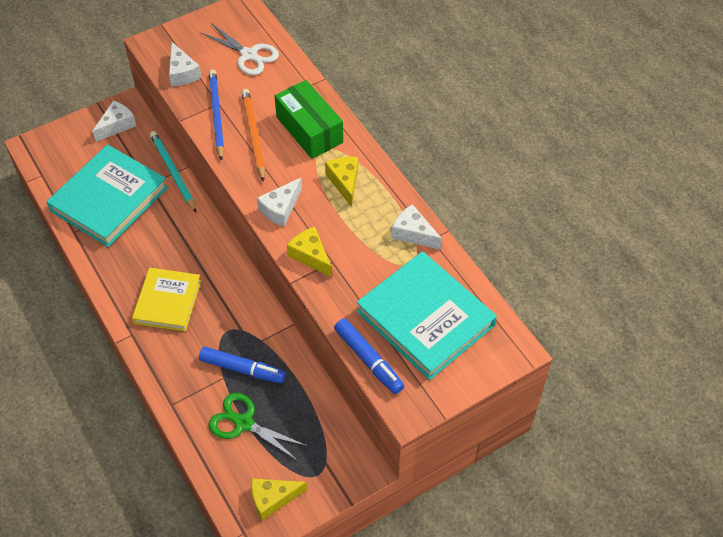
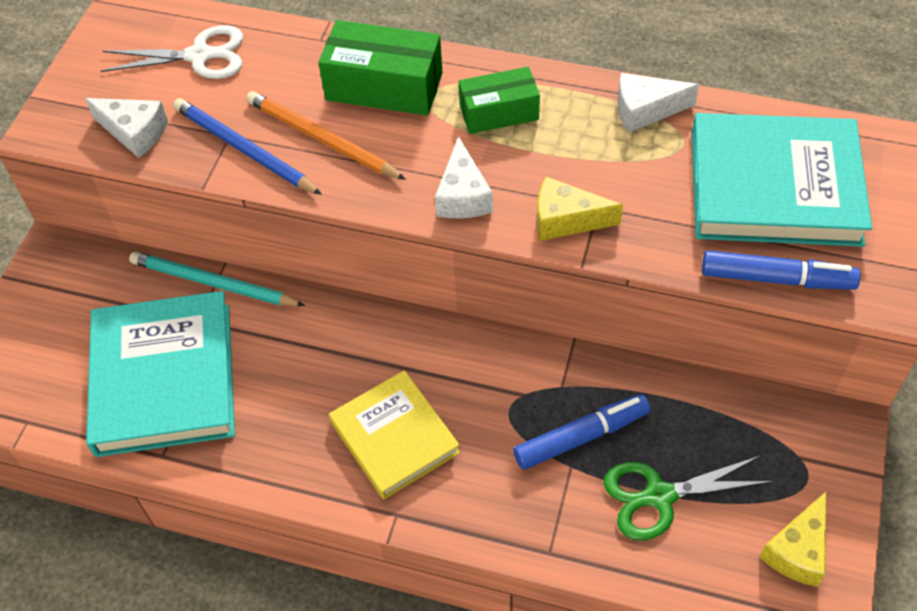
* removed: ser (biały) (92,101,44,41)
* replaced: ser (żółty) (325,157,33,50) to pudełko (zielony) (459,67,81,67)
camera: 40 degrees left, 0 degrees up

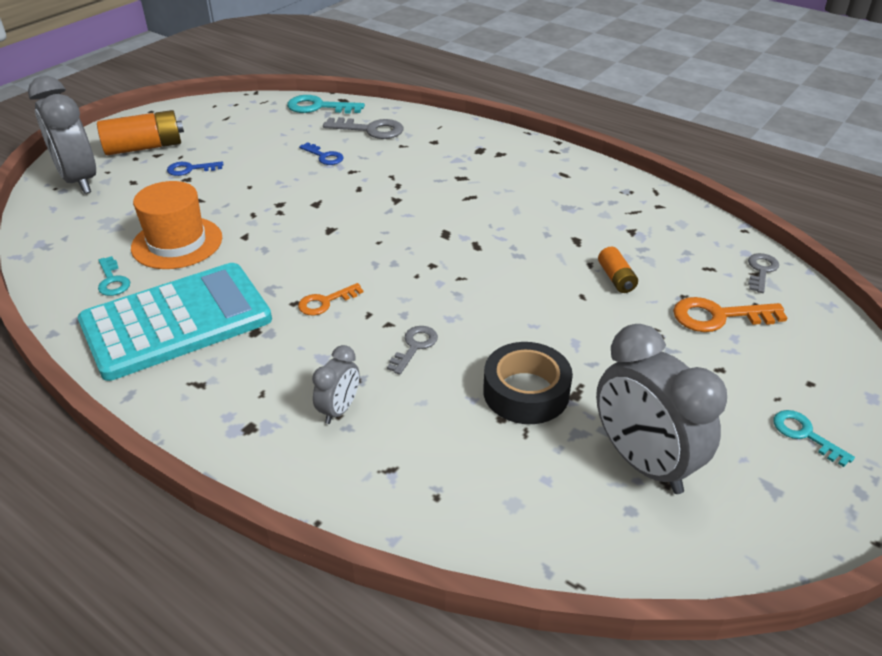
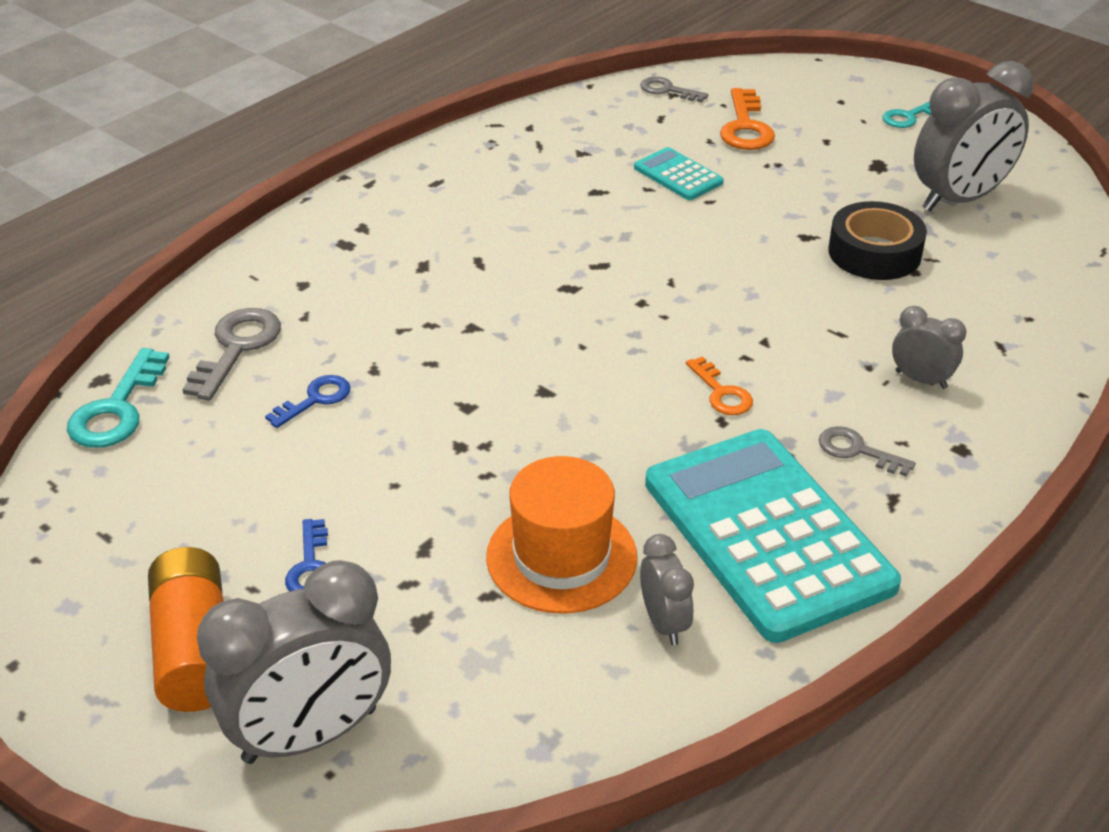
* replaced: klucz (turkusowy) (98,256,32,40) to budzik (szary) (640,534,54,111)
* moved: klucz (szary) (387,326,51,48) to (819,426,97,51)
* replaced: bateria (pomarańczowy) (598,247,40,46) to kalkulator (turkusowy) (634,147,90,53)
camera: 85 degrees left, 0 degrees up

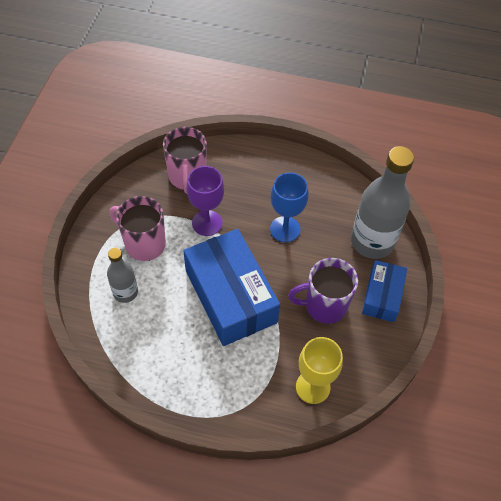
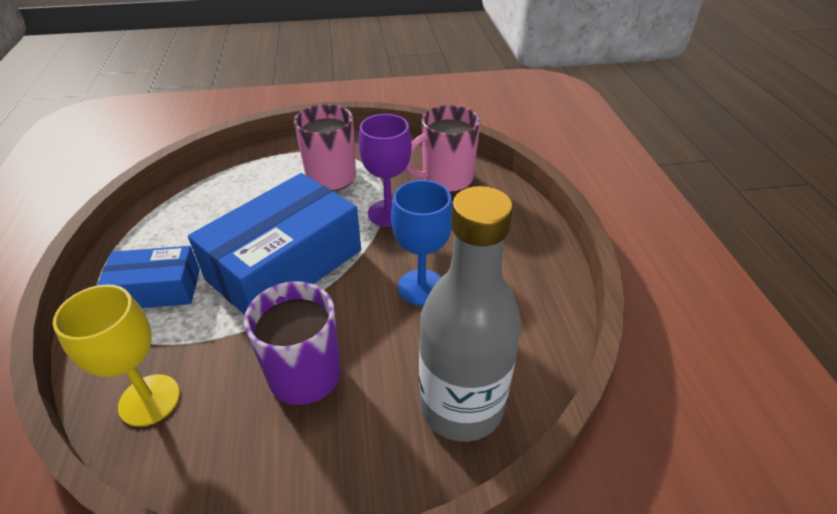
* removed: butelka (szary) (107,248,31,55)
* moved: pudełko (niebieski) (362,260,45,62) to (97,246,103,62)
camera: 70 degrees right, 15 degrees down

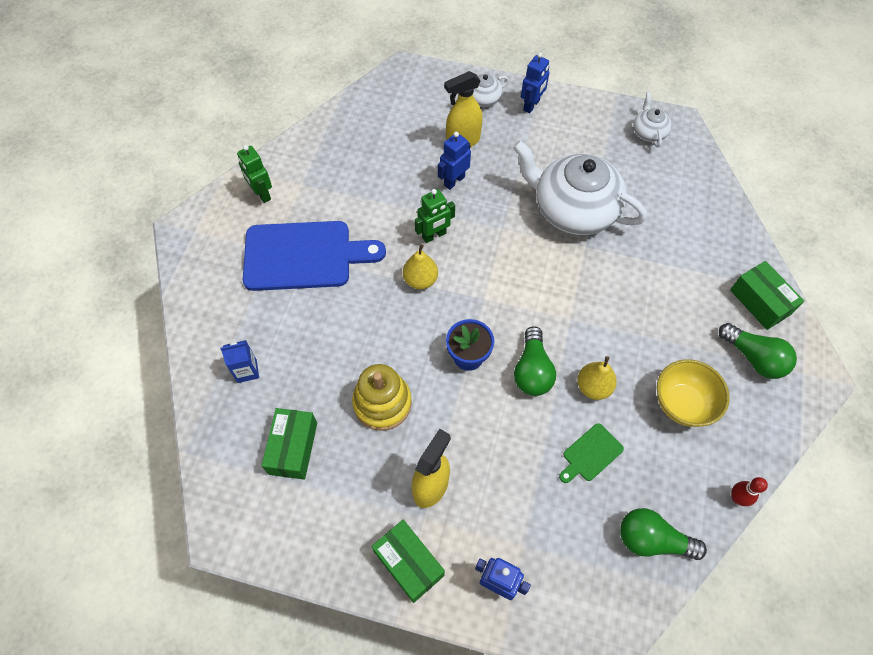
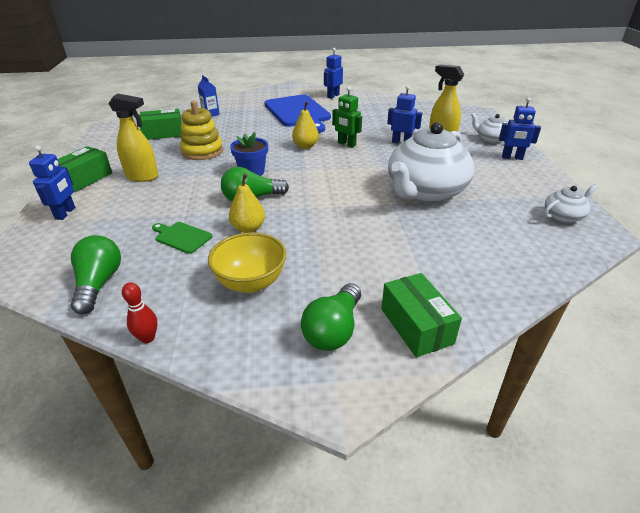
* recoloured: robot (zielony) (237,145,35,58) to robot (niebieski) (324,48,19,51)
* turned: imbryk (biały) (513,141,134,94) = (388,122,86,81) 150 degrees counterclockwise
* turned: pudełko (zielony) (730,261,74,69) = (381,273,81,84) 60 degrees counterclockwise
camera: 70 degrees right, 25 degrees down

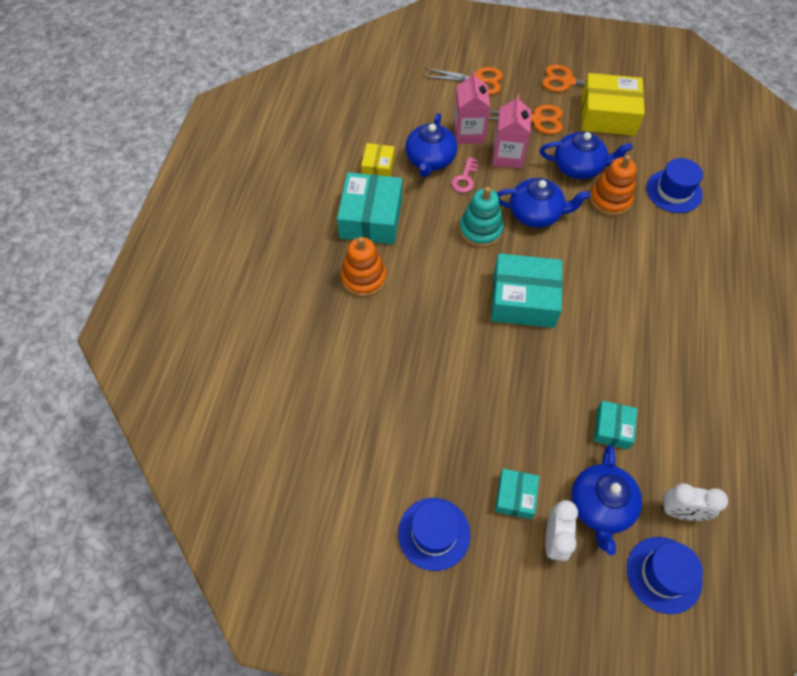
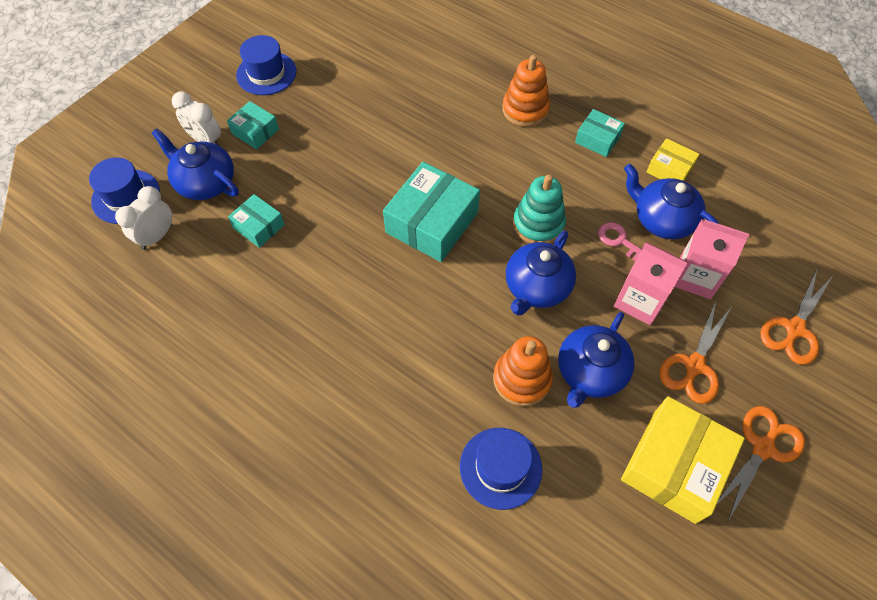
* resized: pudełko (turkusowy) (337,172,65,72) = (575,109,50,48) x0.53
camera: 115 degrees right, 0 degrees up

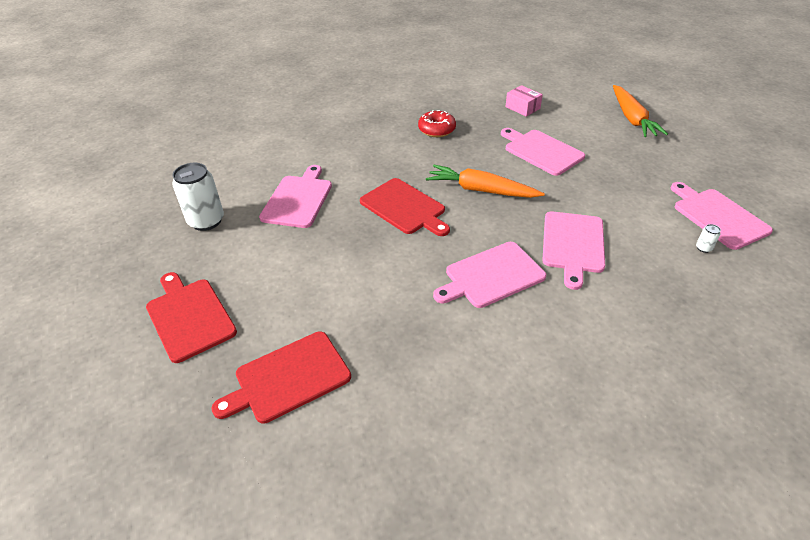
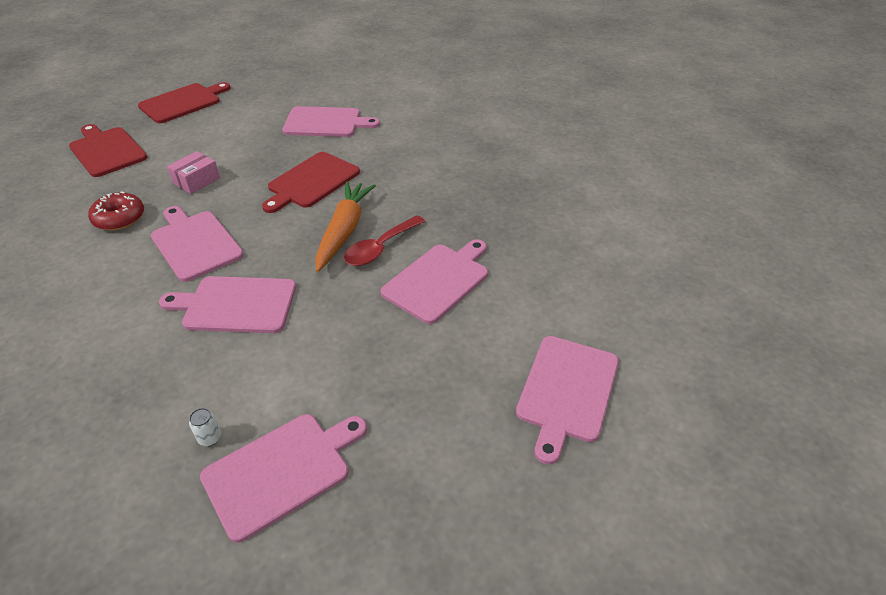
* removed: puszka (biały) (172,163,52,68)
* moved: donut (czerwony) (418,110,38,27) to (88,191,56,40)
* moved: pudełko (różowy) (505,85,38,32) to (167,151,53,43)
* replaced: marchewka (pomarańczowy) (613,85,55,52) to deska do krojenia (różowy) (516,336,103,129)
* added: łyżka (czerwony) (344,215,81,51)
camera: 80 degrees right, 0 degrees up

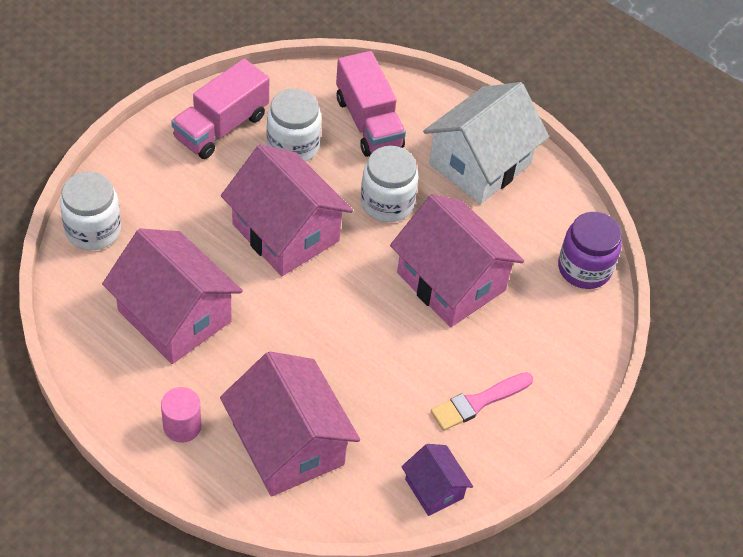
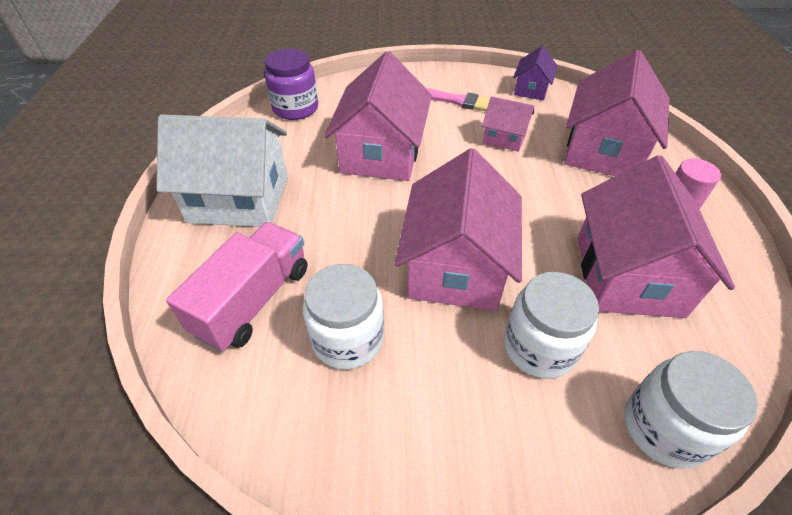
* removed: ciężarówka (różowy) (171,59,98,100)
* moved: słoik (biały) (361,146,58,76) to (504,272,95,107)
* added: domek (różowy) (482,96,52,56)
camera: 125 degrees left, 5 degrees down

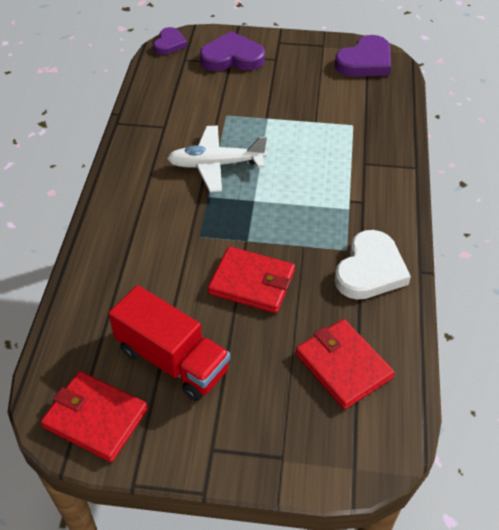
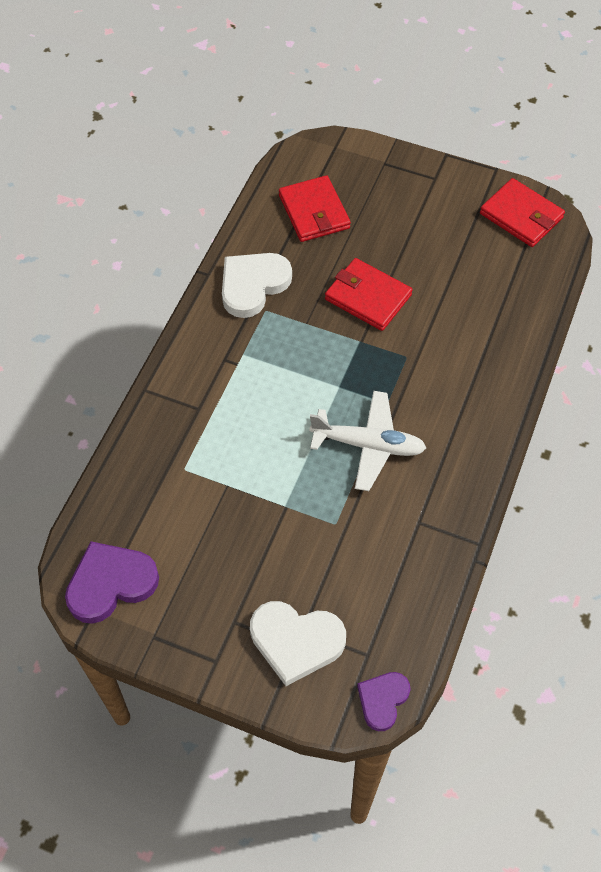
* removed: ciężarówka (czerwony) (108,285,122,116)
* recoloured: serce (fioletowy) (200,31,65,40) to serce (biały) (250,601,96,85)
camera: 165 degrees left, 10 degrees up

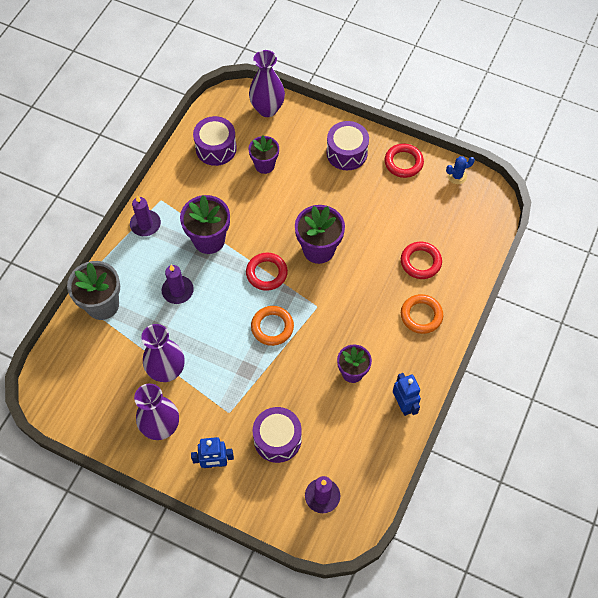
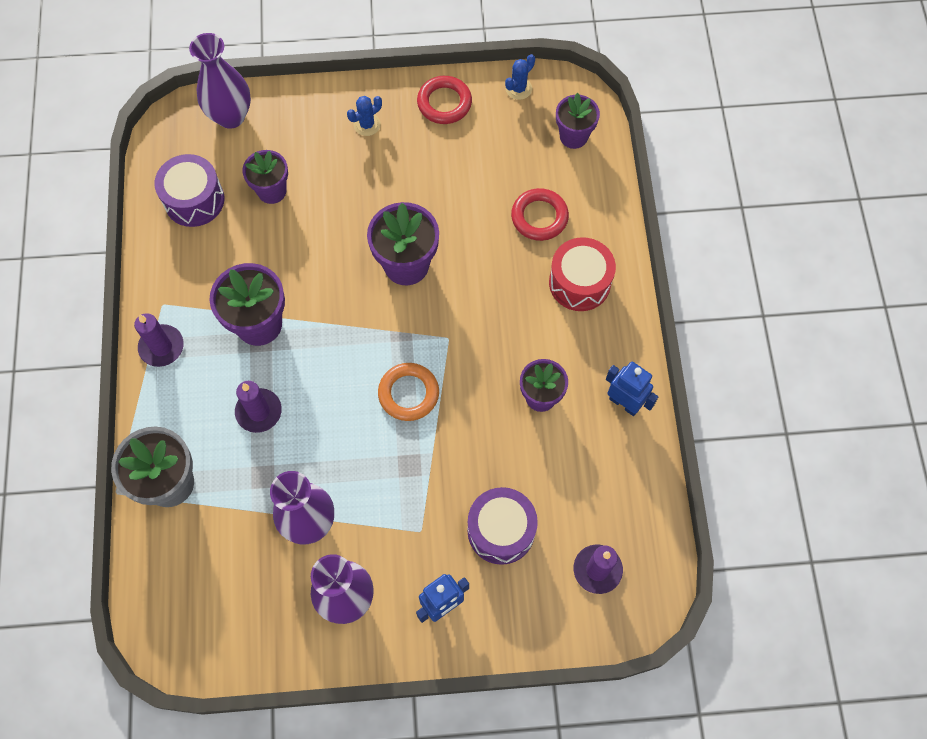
* removed: pierścień (czerwony) (246,253,42,38)
* replaced: bęben (fioletowy) (326,121,43,49) to kaktus (niebieski) (347,96,35,40)
* replaced: pierścień (pomarańczowy) (401,294,42,40) to bęben (czerwony) (549,237,67,74)
* added: doniczka (fioletowy) (556,92,44,57)
camera: 30 degrees left, 5 degrees up

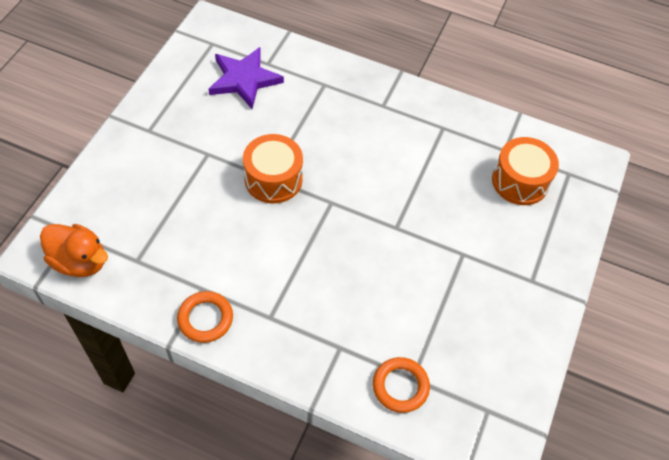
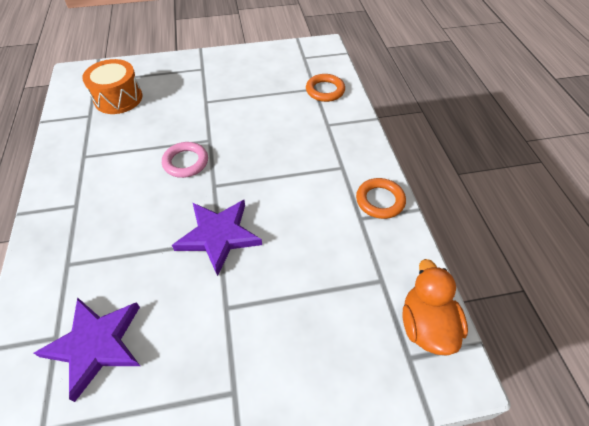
* replaced: bęben (pomarańczowy) (243,134,60,69) to gwiazda (fioletowy) (172,200,90,76)
* added: pierścień (różowy) (162,142,46,36)
camera: 120 degrees left, 5 degrees down

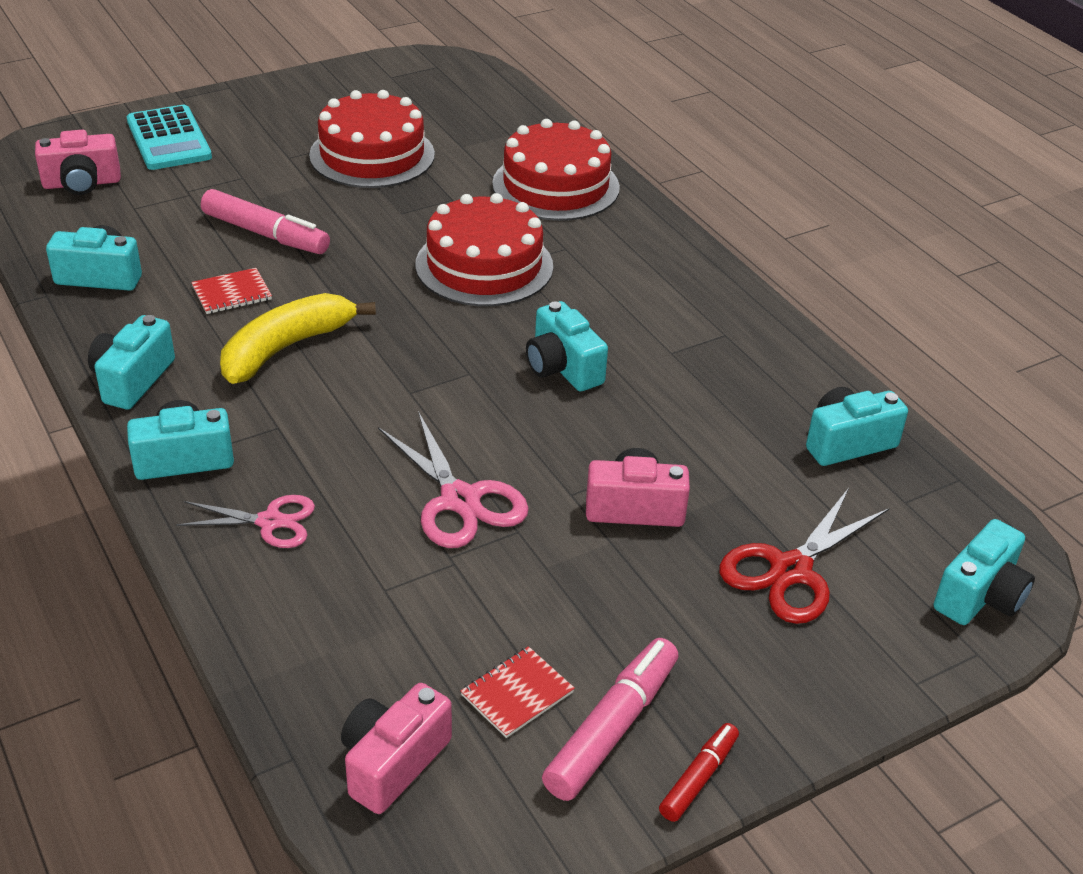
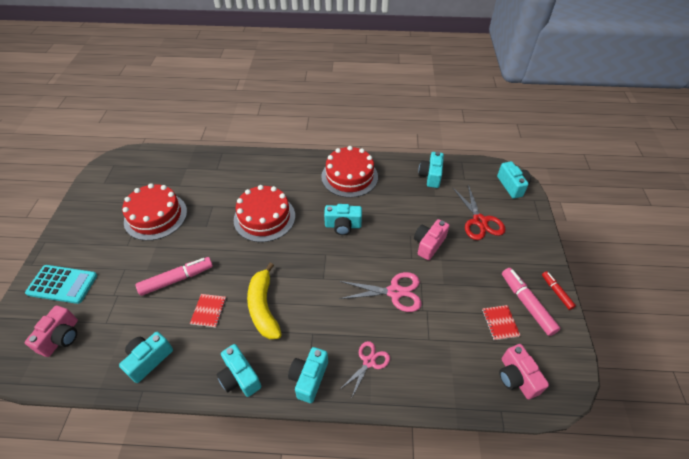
* moved: tort (czerwony) (492,119,128,102) to (321,146,57,52)
camera: 55 degrees left, 10 degrees up

